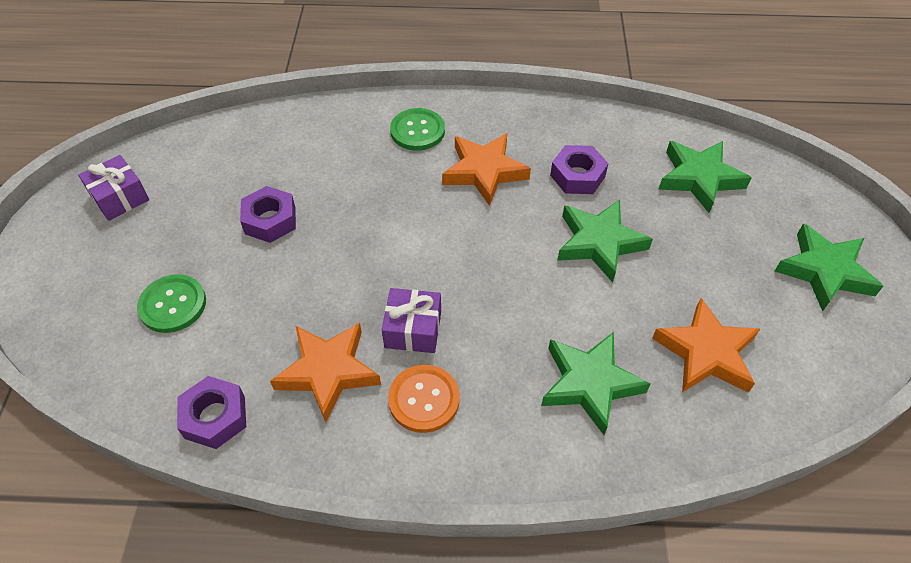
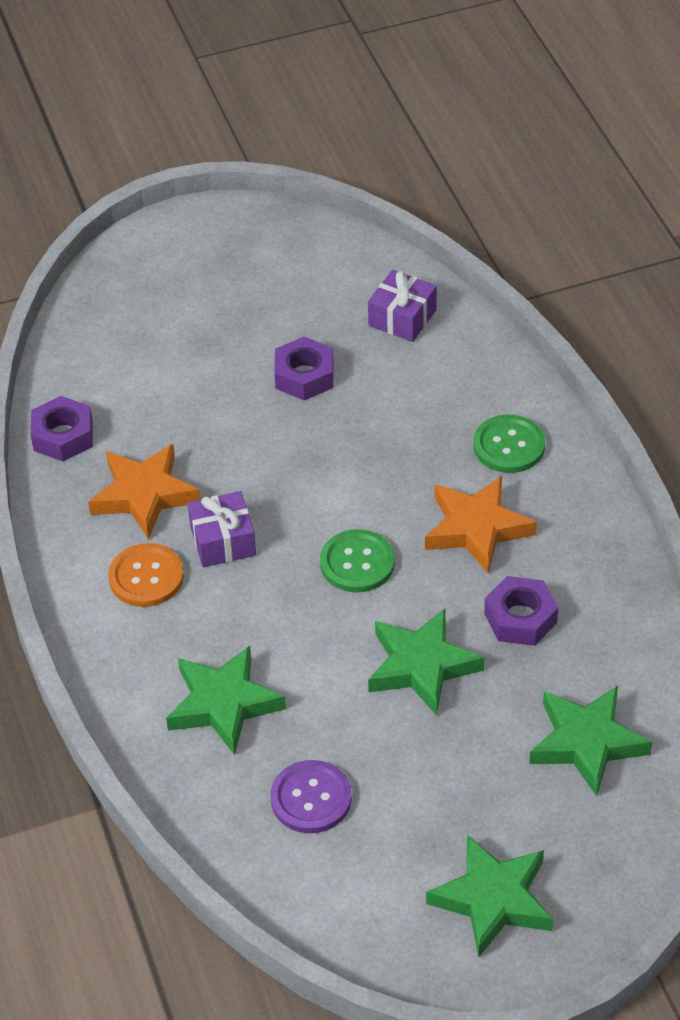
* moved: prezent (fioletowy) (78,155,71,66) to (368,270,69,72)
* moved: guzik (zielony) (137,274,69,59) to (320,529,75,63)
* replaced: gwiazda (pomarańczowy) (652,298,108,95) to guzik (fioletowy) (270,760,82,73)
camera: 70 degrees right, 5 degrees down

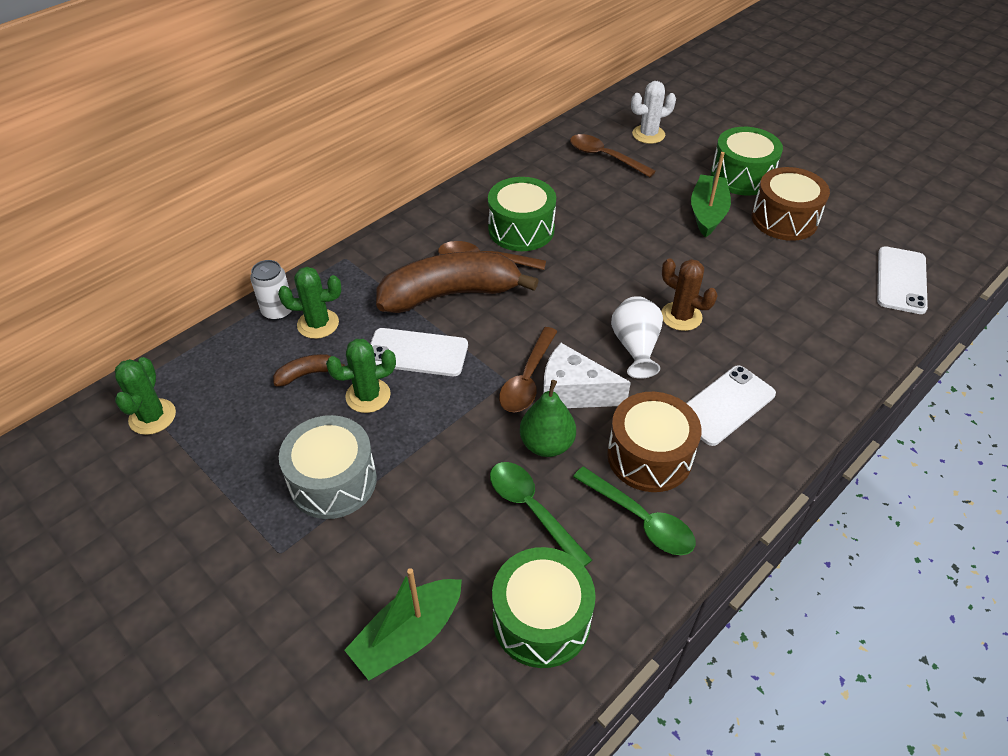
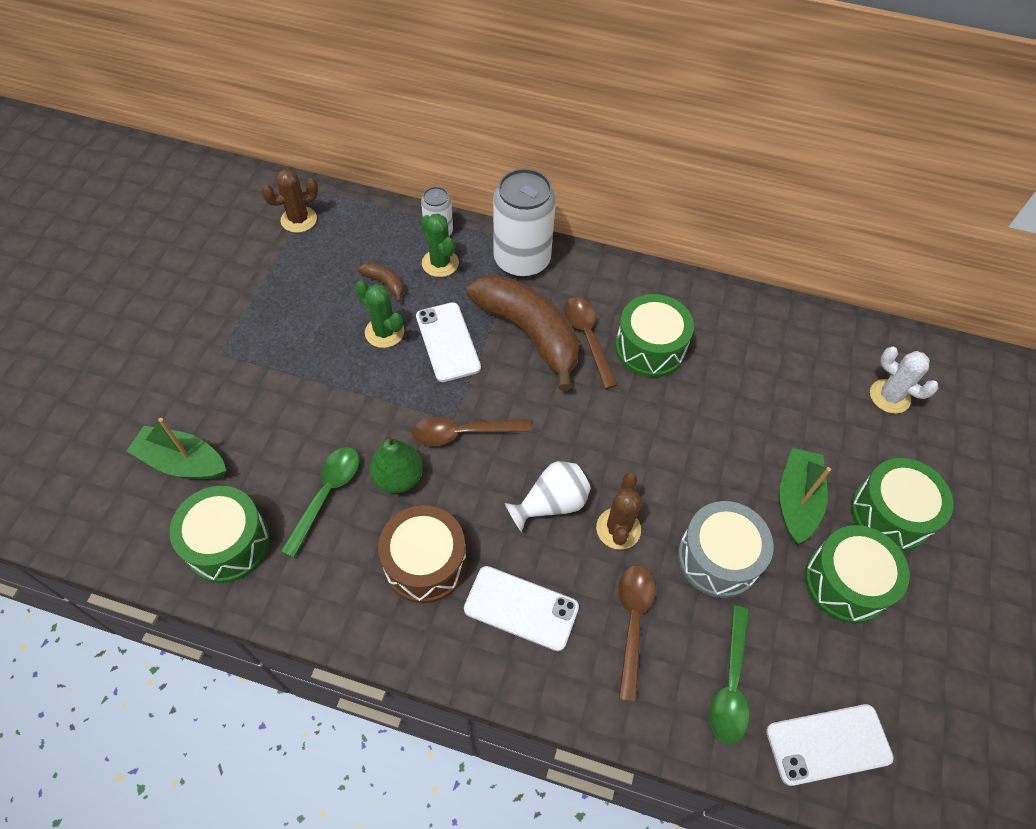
* recoloured: kaktus (zielony) (115,357,61,78) to kaktus (brązowy) (261,169,57,64)
* moved: bęben (szary) (279,415,98,104) to (678,501,96,97)
* removed: ser (biały) (543,343,88,65)
* moved: łyżka (brązowy) (570,134,86,43) to (618,565,38,137)
* moved: łyżka (zielony) (573,467,123,88) to (709,606,41,138)
* turned: łódka (zielony) (691,152,40,85) = (779,448,52,96) 60 degrees counterclockwise
* recoloured: bęben (brązowy) (751,167,79,74) to bęben (zielony) (805,525,105,99)
* added: puszka (biały) (493,168,63,110)
camera: 60 degrees right, 10 degrees up

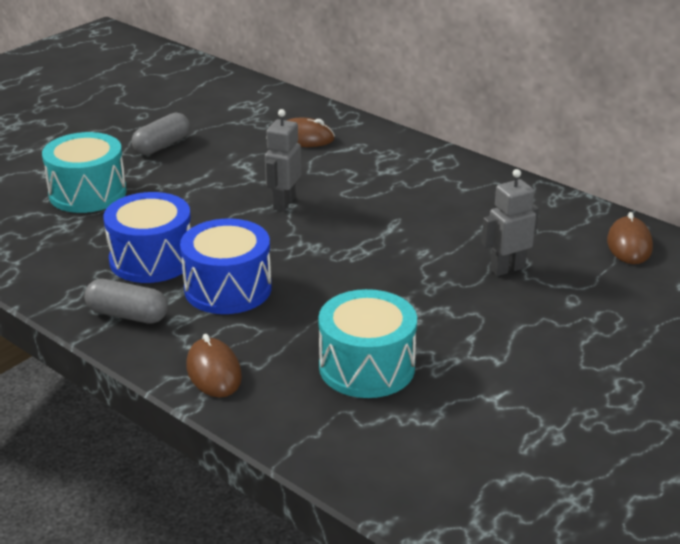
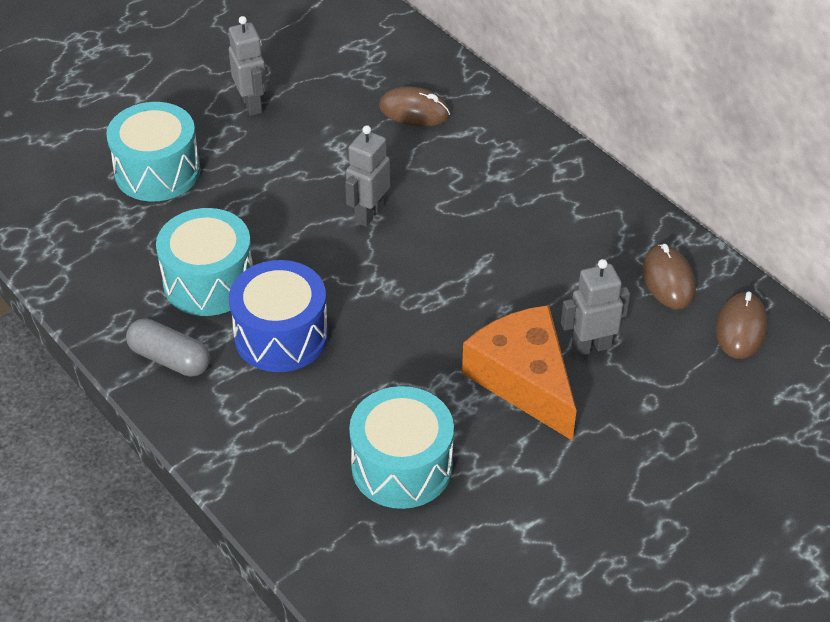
* recoloured: bęben (niebieski) (103,192,88,91) to bęben (turkusowy) (156,208,97,108)
* replaced: kapsułka (szary) (132,113,58,42) to robot (szary) (229,16,38,100)
* moved: myszka (brązowy) (186,334,56,63) to (643,244,53,65)
* added: ser (pomarańczowy) (462,305,115,136)
camera: 10 degrees right, 15 degrees up

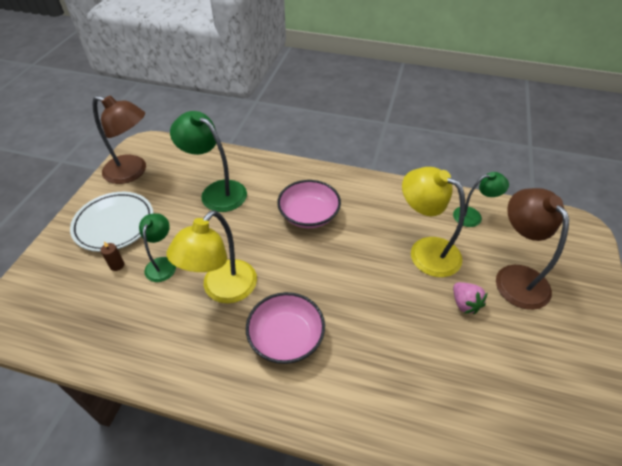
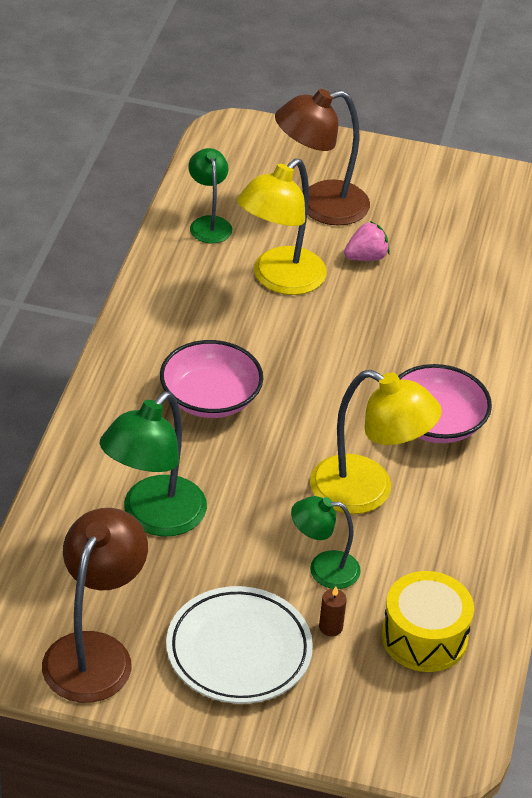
* added: bęben (żółty) (382,571,92,101)
camera: 95 degrees left, 5 degrees down

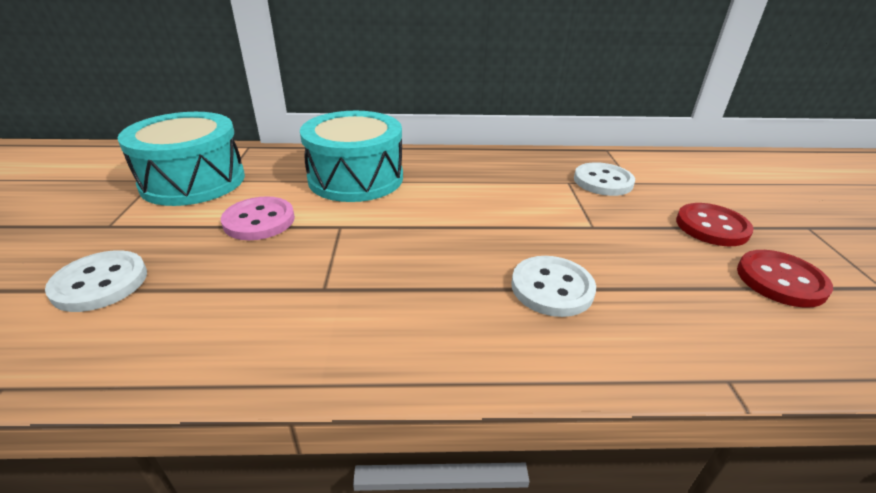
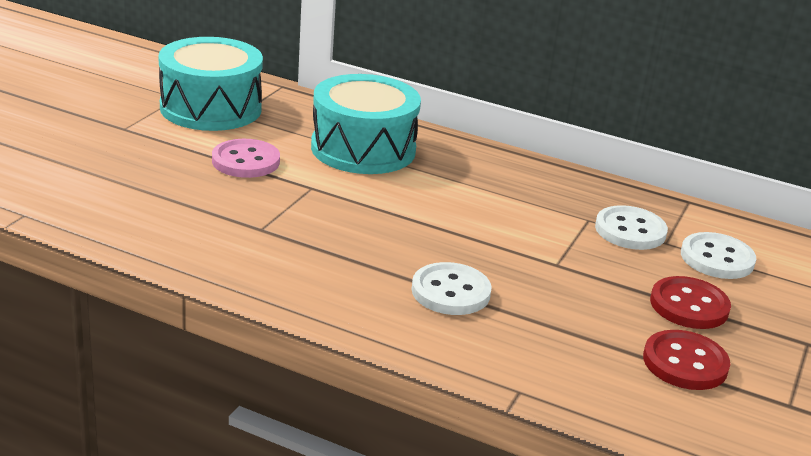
* moved: guzik (biały) (45,250,102,62) to (681,232,75,47)
camera: 25 degrees right, 5 degrees down

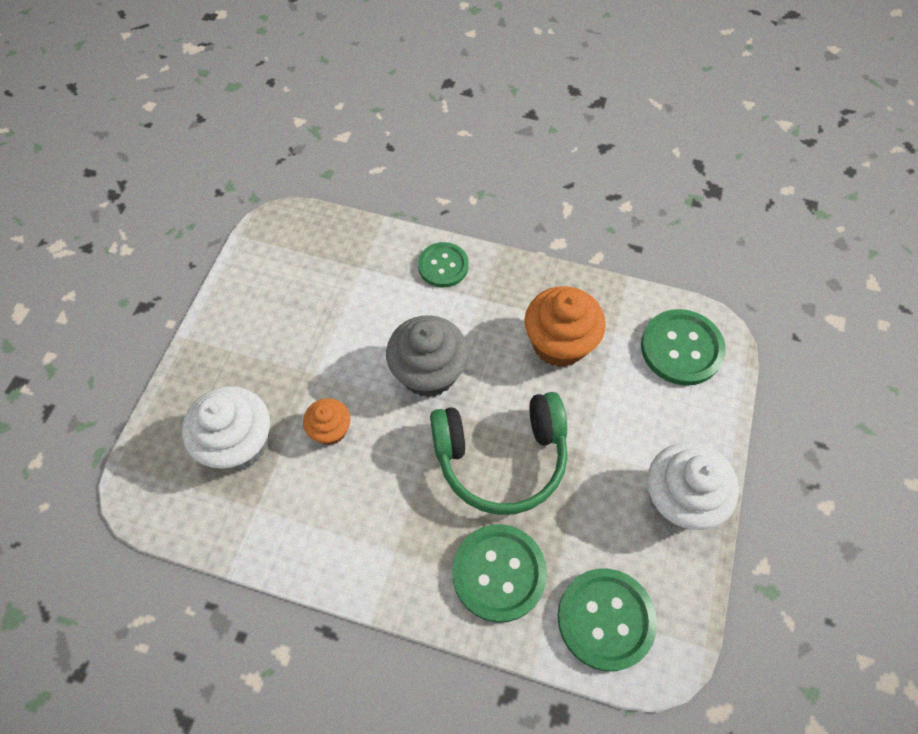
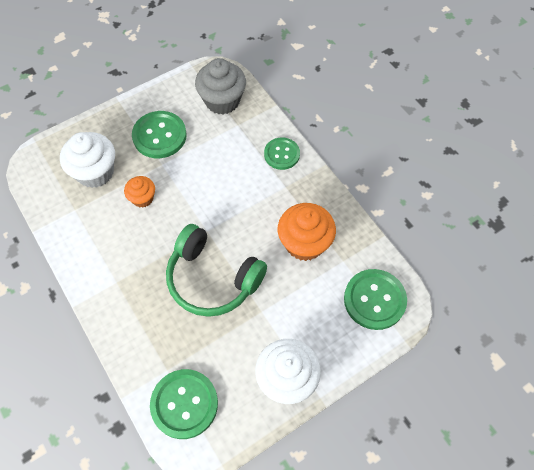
* moved: muffinka (szary) (386,315,83,82) to (195,58,51,56)
* moved: guzik (zielony) (452,524,95,99) to (132,111,55,47)
camera: 40 degrees right, 0 degrees up

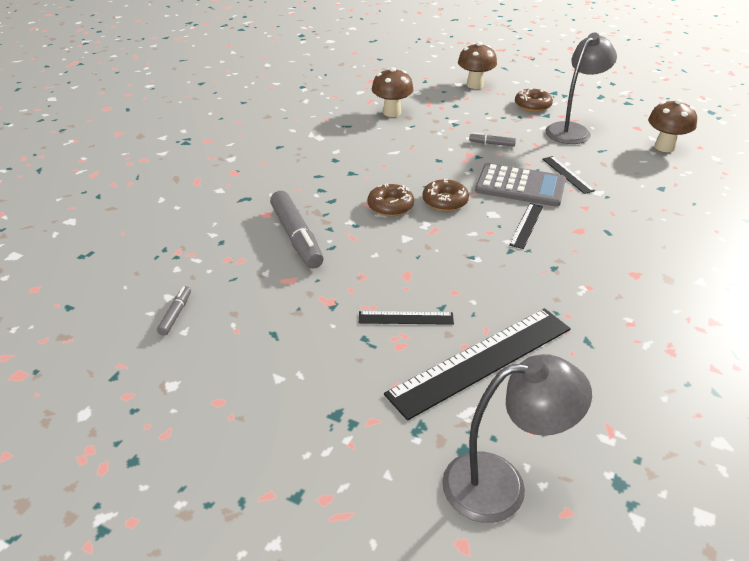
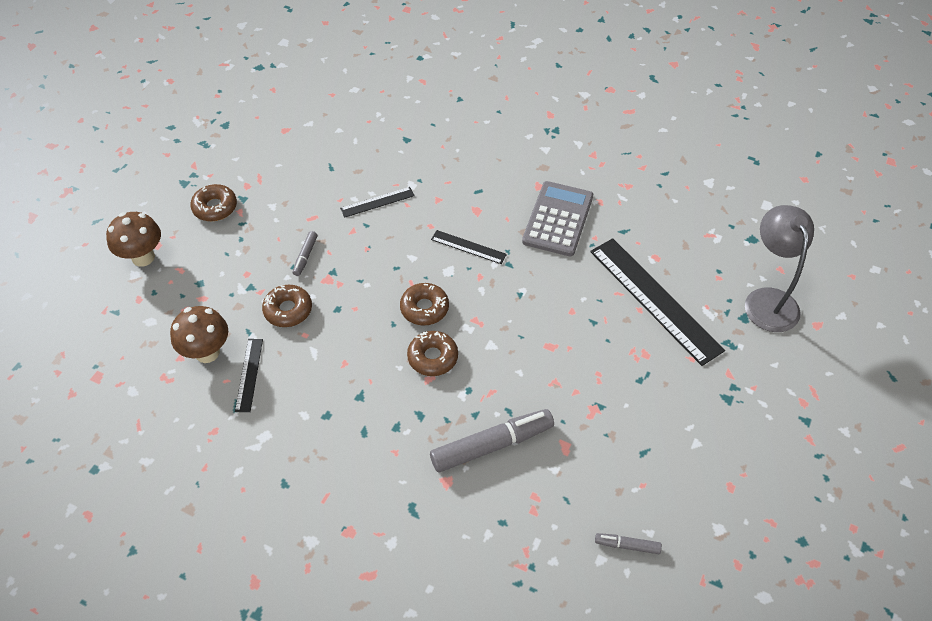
* moved: linijka (czarny) (359,311,95,14) to (235,339,28,73)
* moved: kalkulator (szary) (475,163,91,44) to (522,181,71,76)
* removed: lampka (szary) (545,33,72,111)
* removed: grzyb (brązowy) (648,99,49,53)
* added: donut (brązowy) (262,285,50,42)
camera: 90 degrees left, 15 degrees up

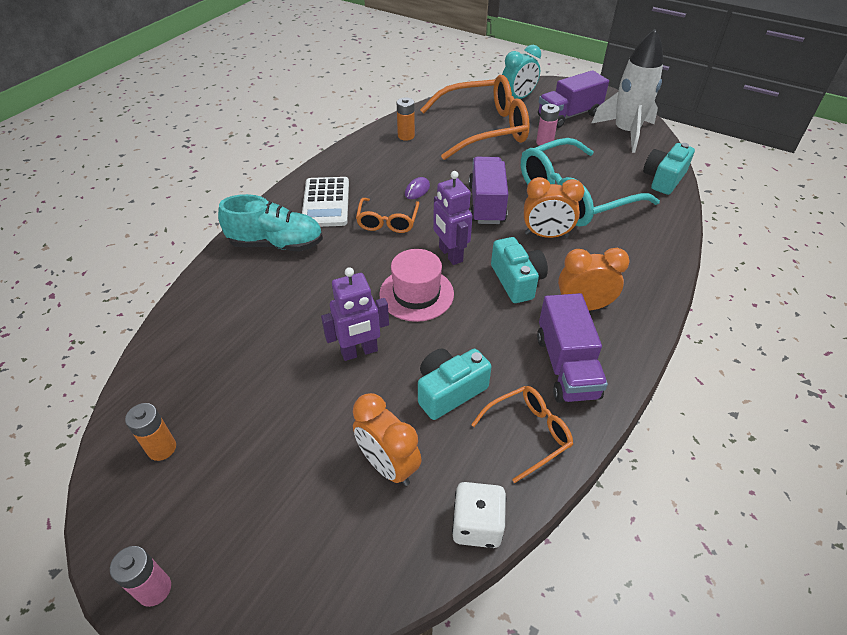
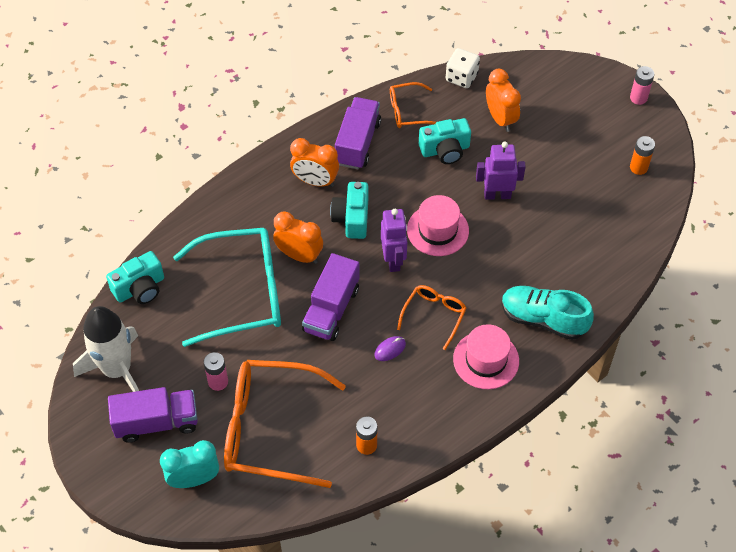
* replaced: kalkulator (biały) (302,177,47,50) to kapelusz (różowy) (453,324,66,65)
camera: 160 degrees left, 10 degrees up

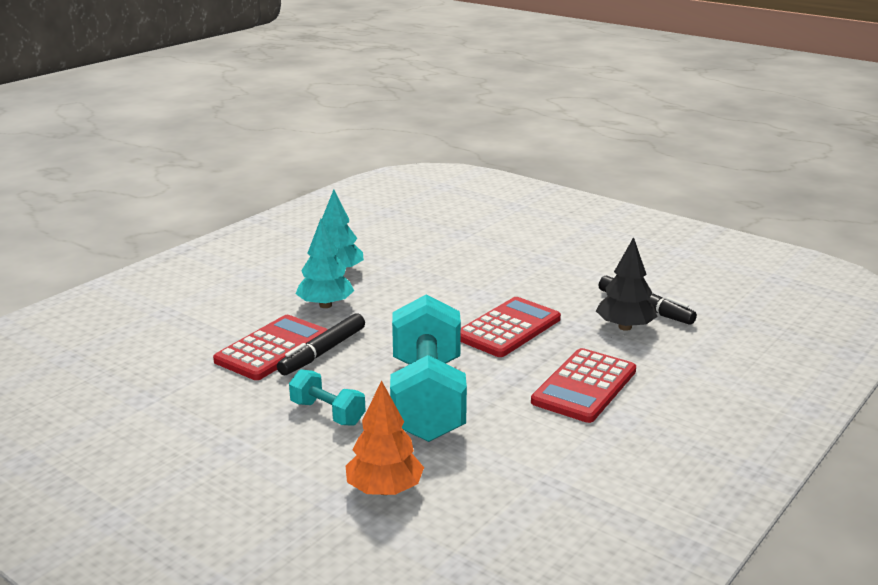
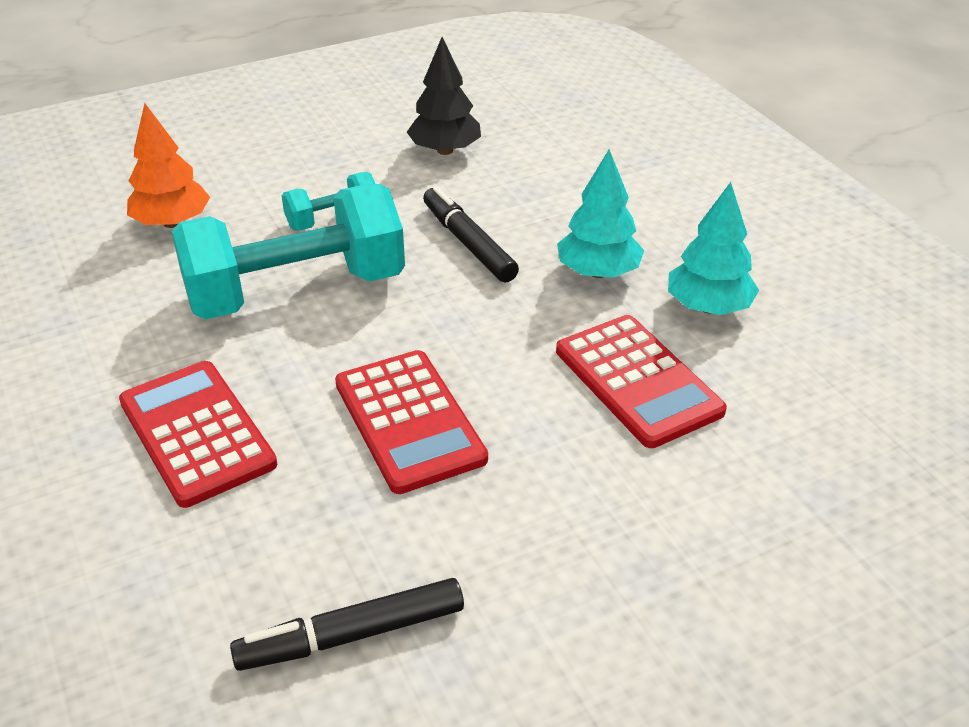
* moved: kalkulator (czerwony) (213,315,115,65) to (556,315,171,133)
* turned: hantel (turkusowy) (390,295,77,147) = (171,184,234,136) 45 degrees counterclockwise
* moved: drzewko (czarny) (596,237,62,94) to (407,37,74,118)
camera: 115 degrees right, 15 degrees up

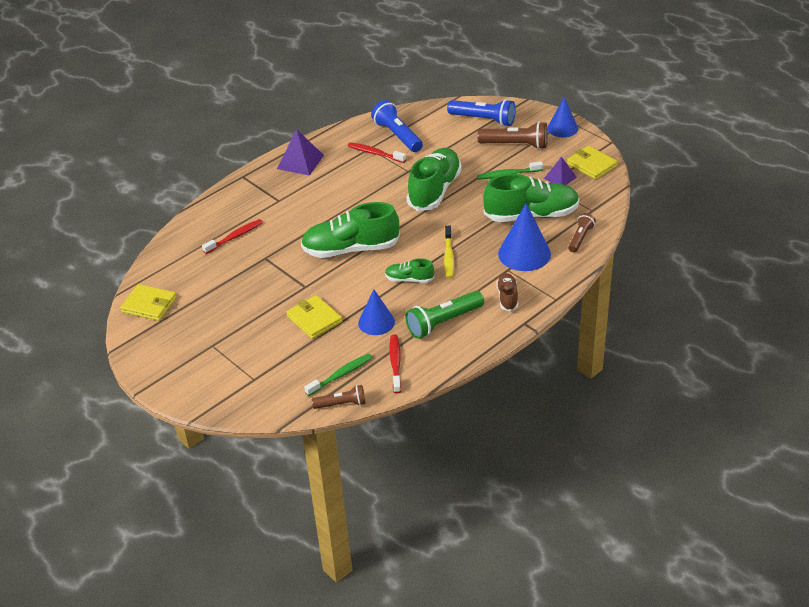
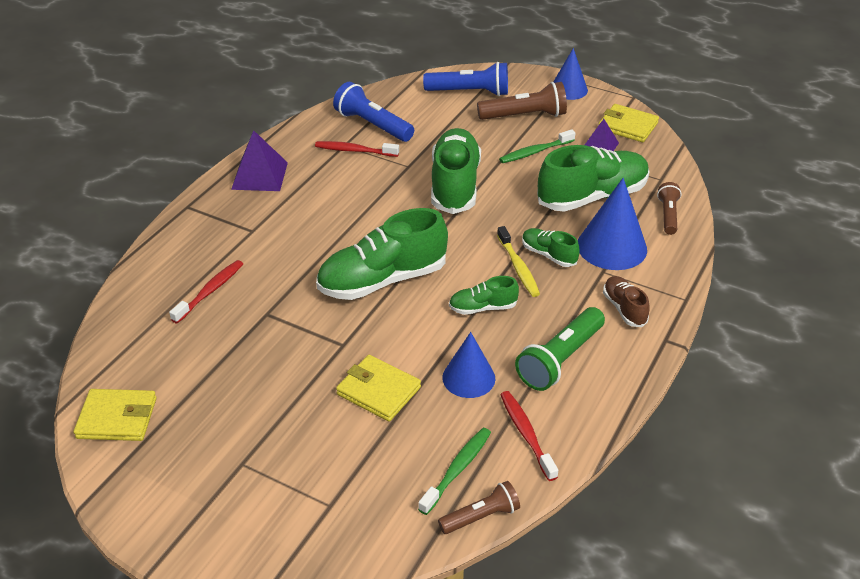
* added: but (zielony) (522,228,58,39)
camera: 20 degrees left, 0 degrees up

